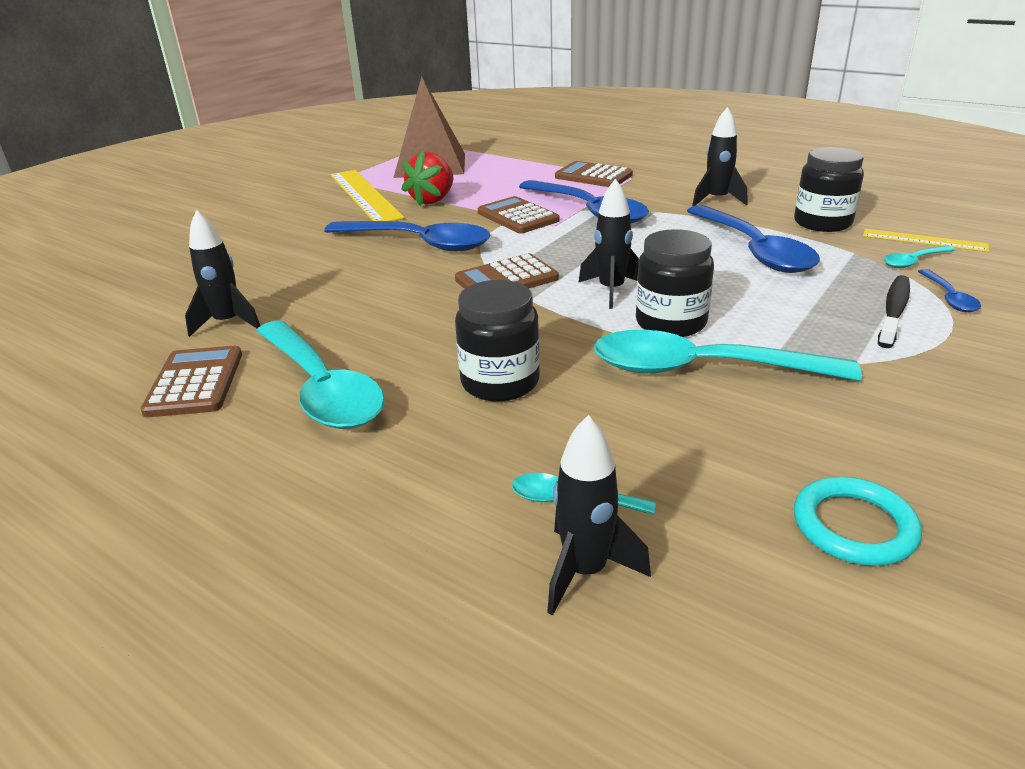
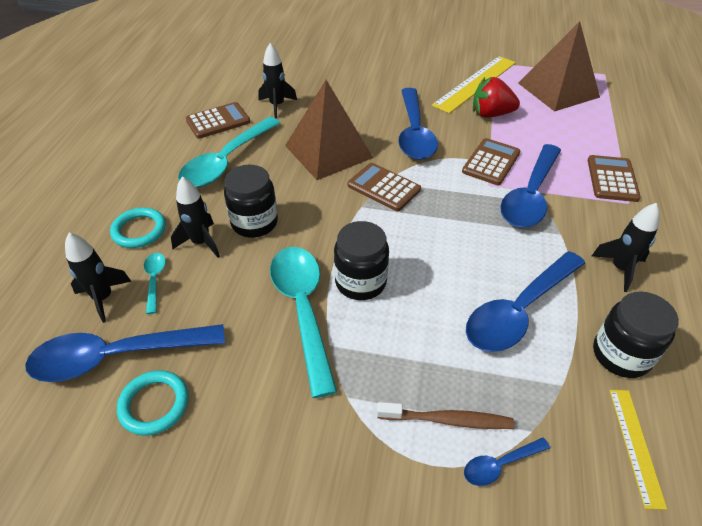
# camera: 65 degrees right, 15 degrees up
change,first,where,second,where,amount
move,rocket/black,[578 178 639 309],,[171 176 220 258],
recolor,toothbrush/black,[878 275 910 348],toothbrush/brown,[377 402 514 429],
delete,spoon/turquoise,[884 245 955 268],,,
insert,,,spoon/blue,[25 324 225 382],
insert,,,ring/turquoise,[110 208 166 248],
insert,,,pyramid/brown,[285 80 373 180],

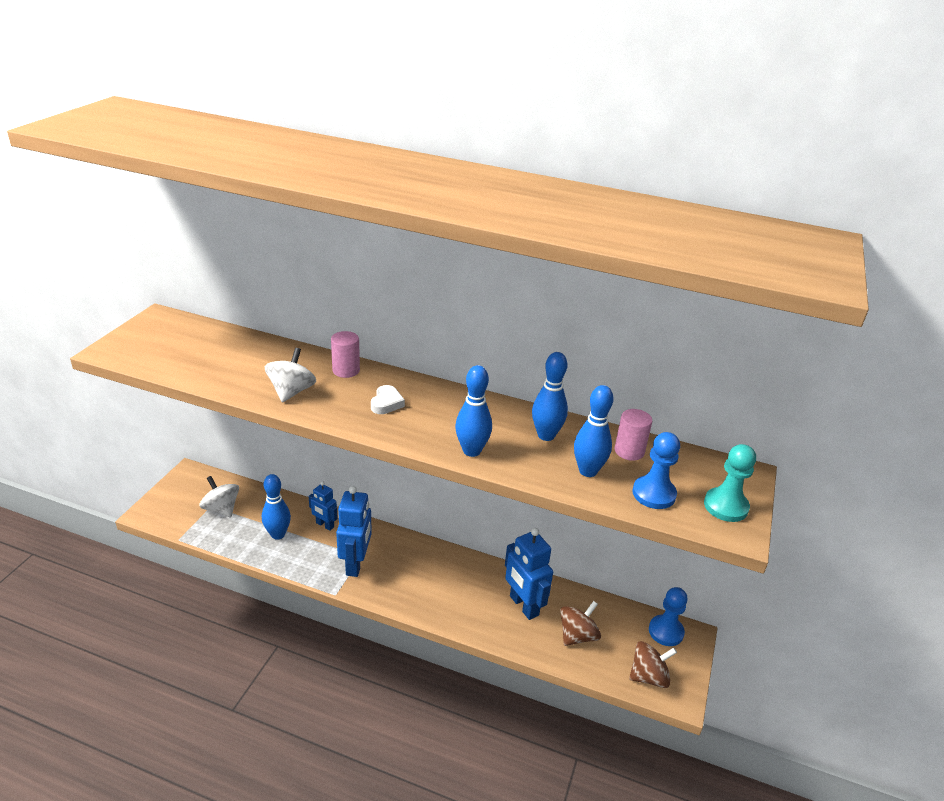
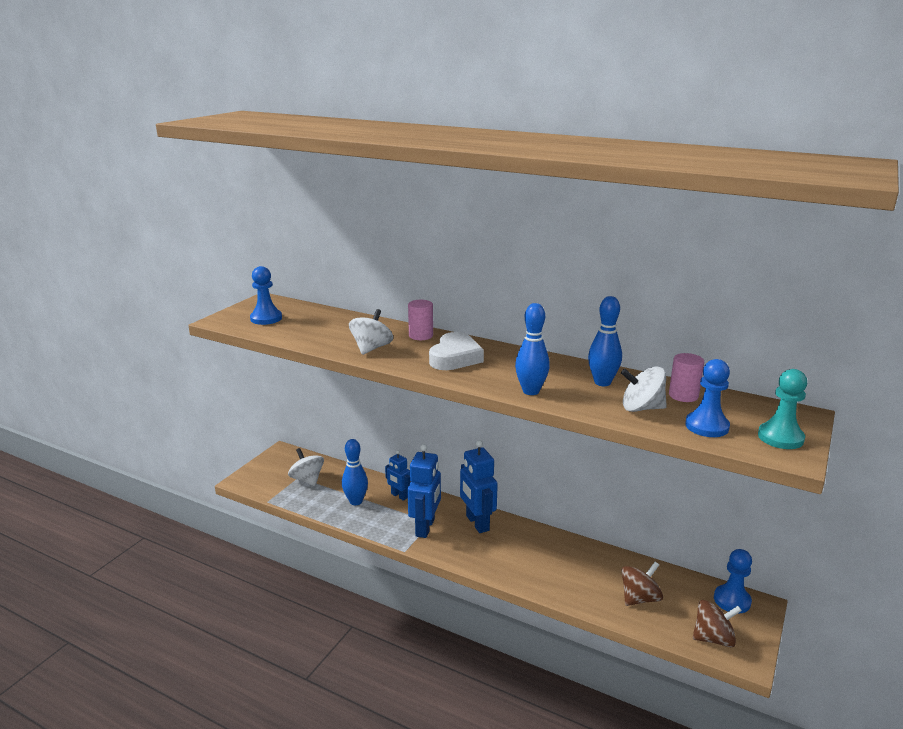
# camera: 10 degrees right, 10 degrees down
change,first,where,second,where,amount
resize,heart/white,[371 385 405 414],,[429 332 484 370],x1.75
move,robot/blue,[505 528 553 620],,[460 440 498 533],
replace,bowling pin/blue,[574 385 614 477],spinning top/white,[621 367 667 412],
insert,,,pawn/blue,[250 266 282 325],

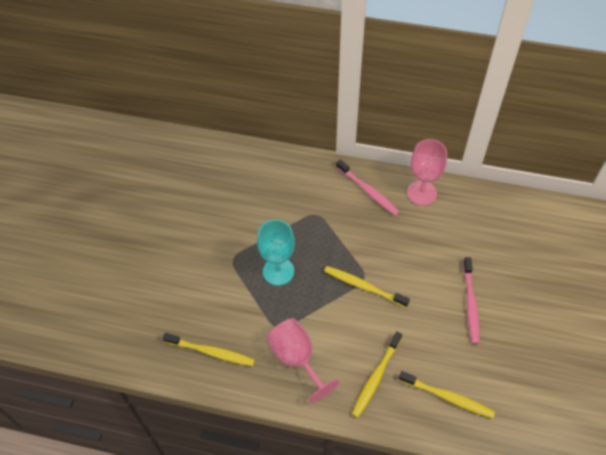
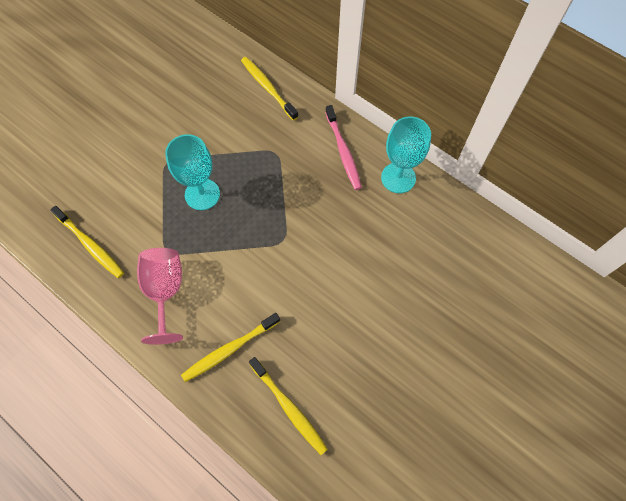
# camera: 25 degrees right, 10 degrees up
change,first,where,second,where,amount
move,toothbrush/yellow,[324 266 410 307],,[241 57 299 121],
recolor,goblet/pink,[407 139 447 206],goblet/turquoise,[381 117 431 193],
delete,toothbrush/pink,[463 257 480 344],,,

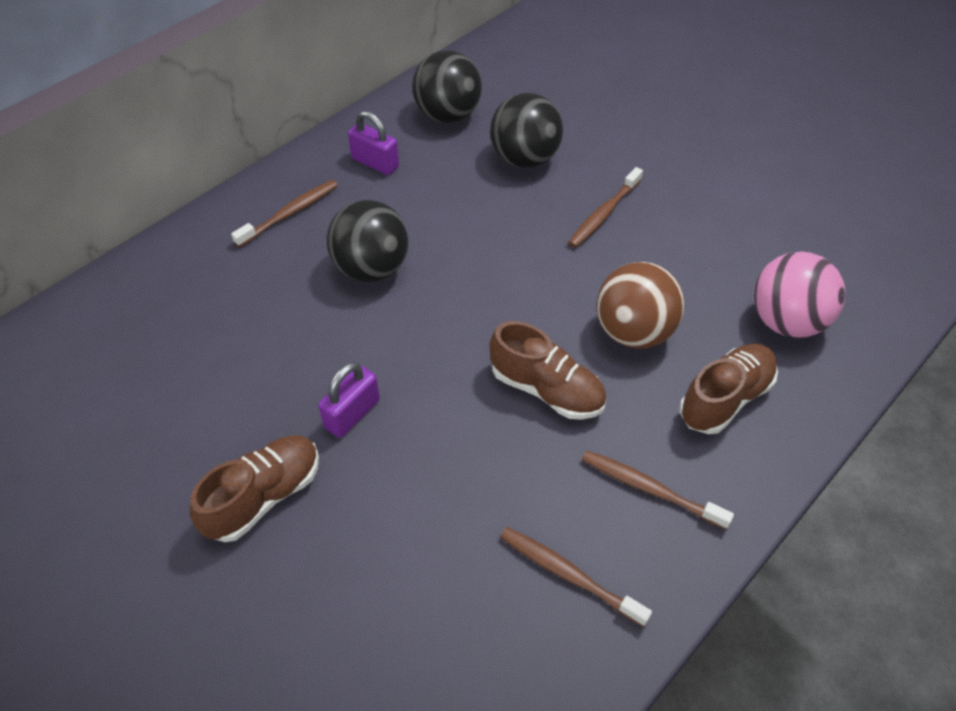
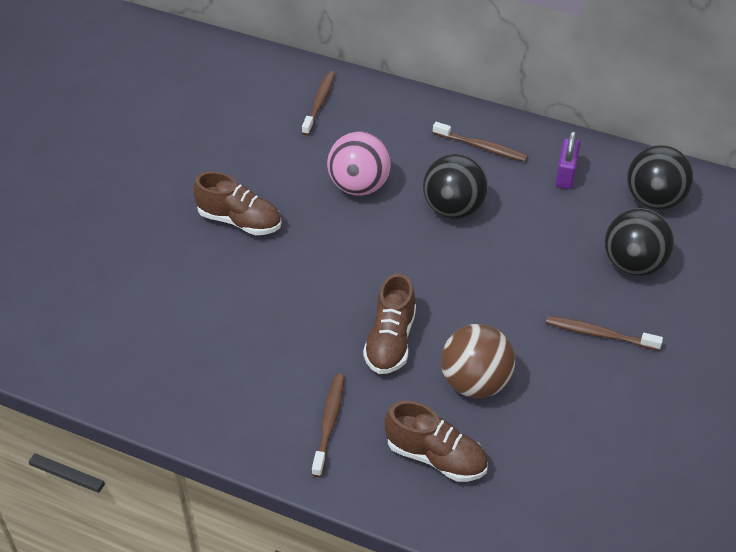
# camera: 70 degrees right, 5 degrees down
change,first,where,second,where,amount
delete,padlock/purple,[318 362 380 438],,,
move,toothbrush/brown,[500 527 652 627],,[302 71 335 135],
move,ball/pink,[754 251 845 338],,[327 132 391 196],

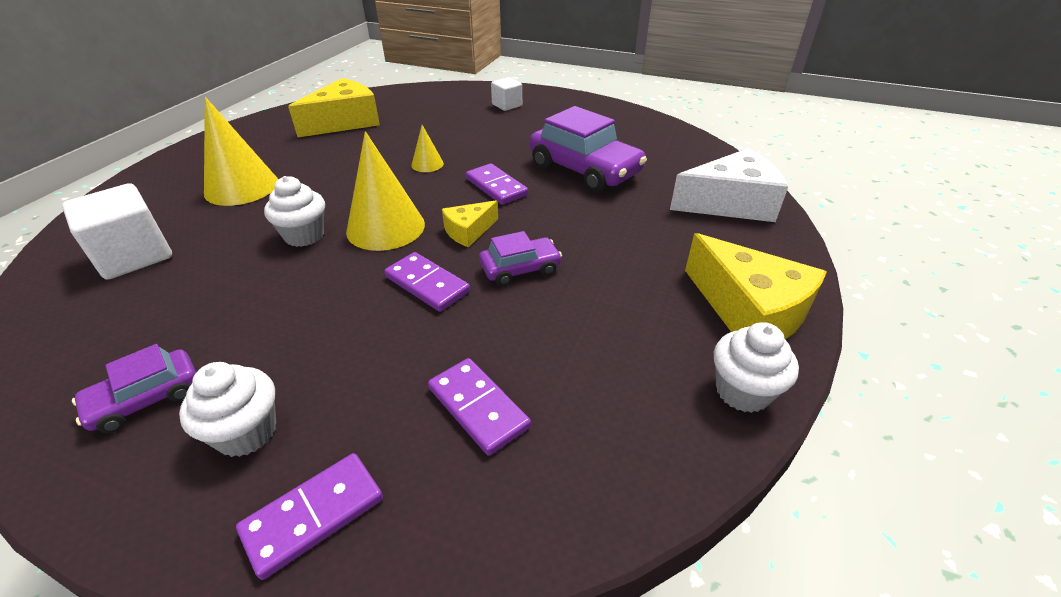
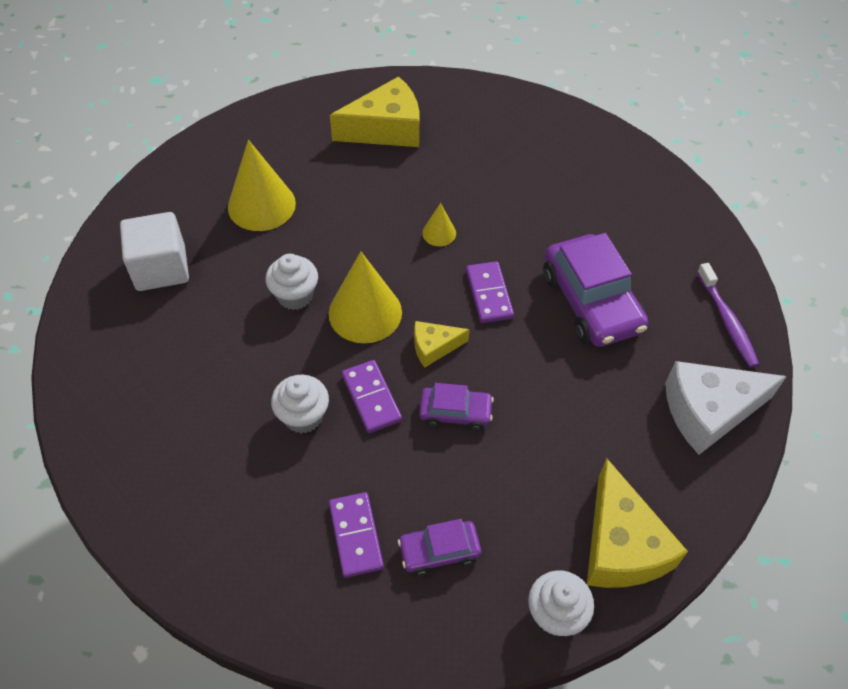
# camera: 25 degrees right, 15 degrees up
change,first,where,second,where,amount
move,car/purple,[72 344 196 433],,[398 519 481 576],
move,cupcake/white,[179 362 276 457],,[271 375 329 433],
delete,domino/purple,[236 453 383 580],,,
delete,cube/white,[491 77 522 111],,,
rotate,cheese/white,[670 148 788 222],,[665 361 787 455],150 degrees clockwise
insert,,,toothbrush/purple,[697 263 759 368],

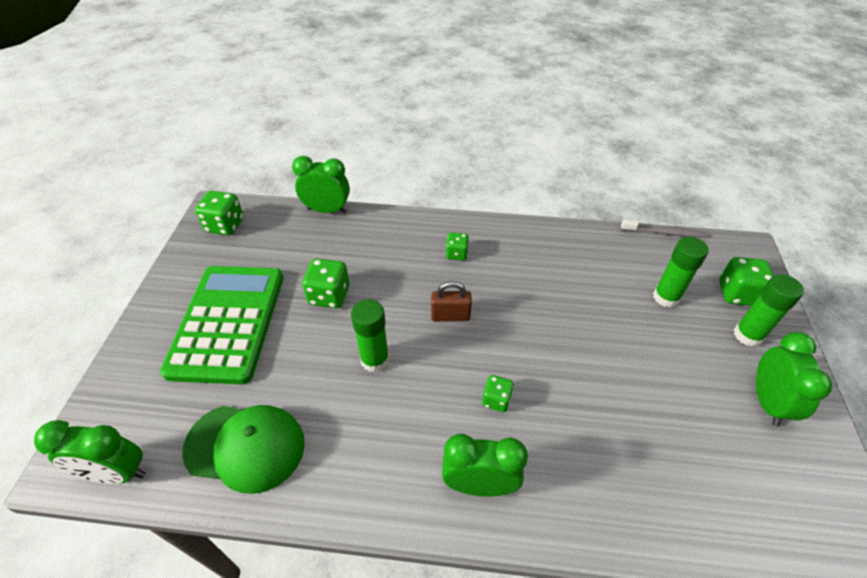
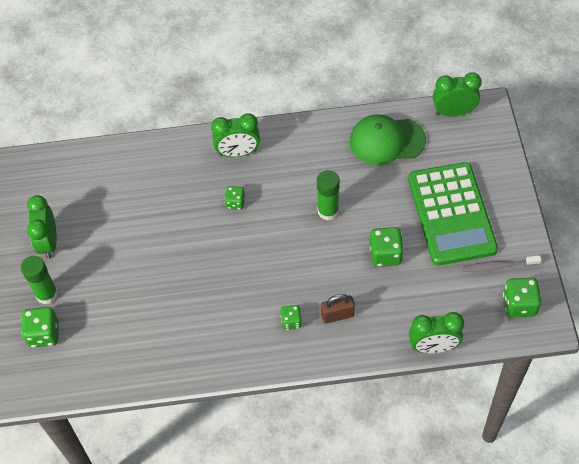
# camera: 170 degrees right, 10 degrees up
change,first,where,second,where,amount
move,padlock/brown,[431 281 472 321],,[321 294 355 324],
move,toothbrush/grey,[621 220 706 238],,[463 255 541 272],
delete,glue stick/green,[653 237 708 308],,,

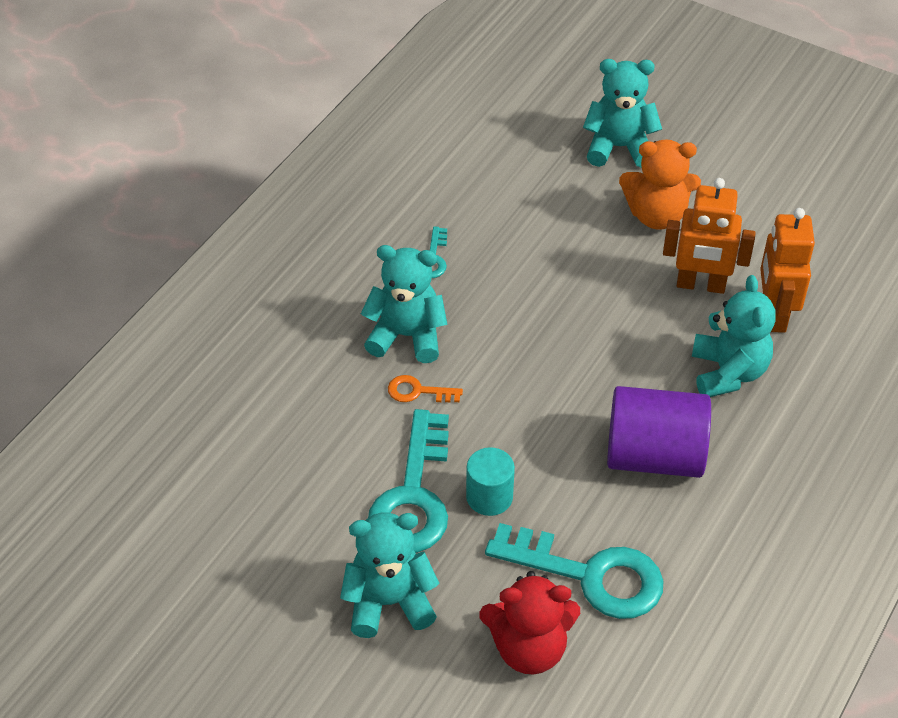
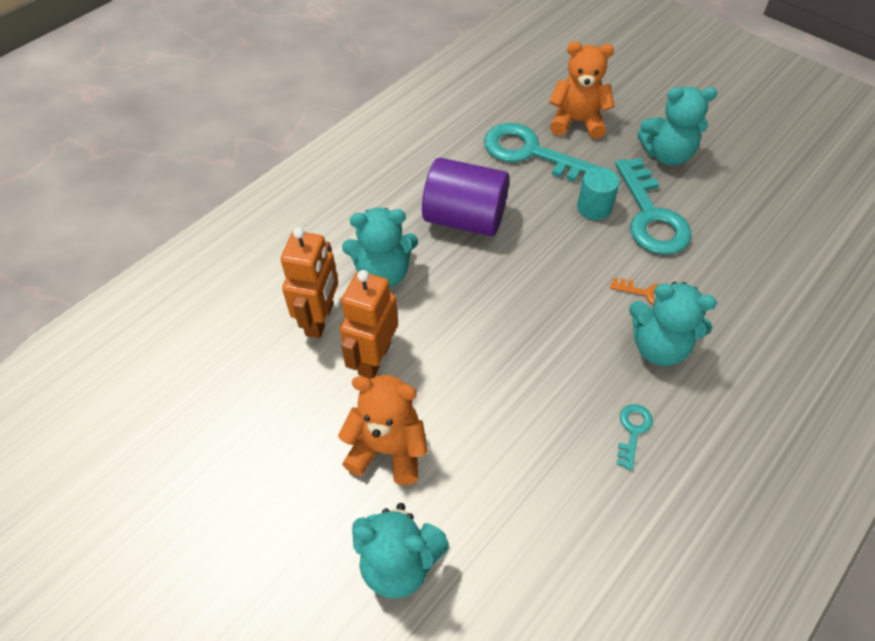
# camera: 170 degrees left, 5 degrees up
change,first,where,second,where,amount
rotate,key/turquoise,[368 409 449 553],,[615 158 692 255],150 degrees clockwise
recolor,teddy bear/red,[479 571 580 674],teddy bear/orange,[549 41 615 139],
rotate,robot/orange,[663 178 755 294],,[340 270 398 379],90 degrees counterclockwise
rotate,teddy bear/turquoise,[692 275 776 397],,[342 208 418 288],105 degrees counterclockwise

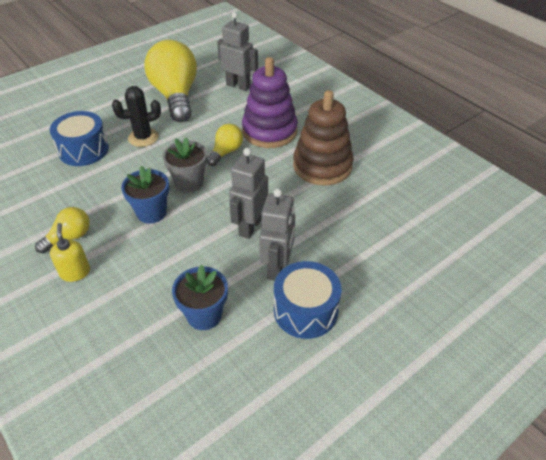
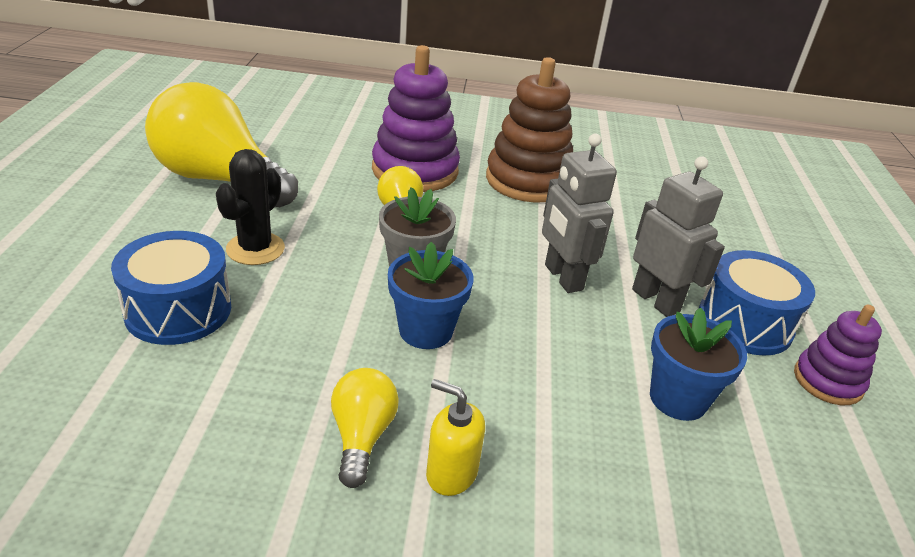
# camera: 50 degrees left, 10 degrees down
change,first,where,second,where,amount
delete,robot/grey,[217 12 258 91],,,
insert,,,stacking toy/purple,[794 304 882 405],

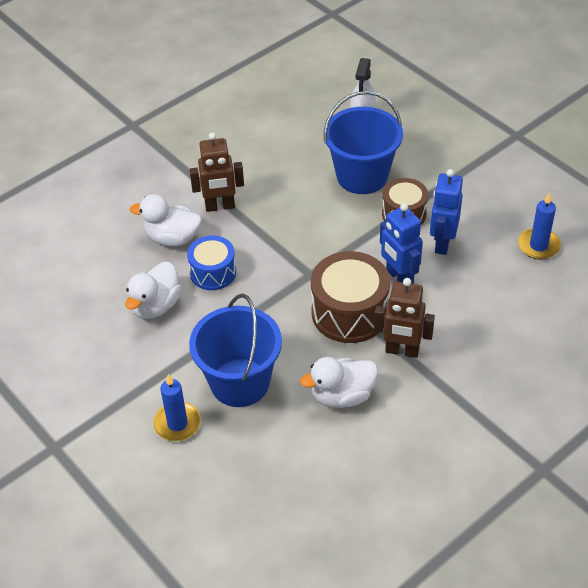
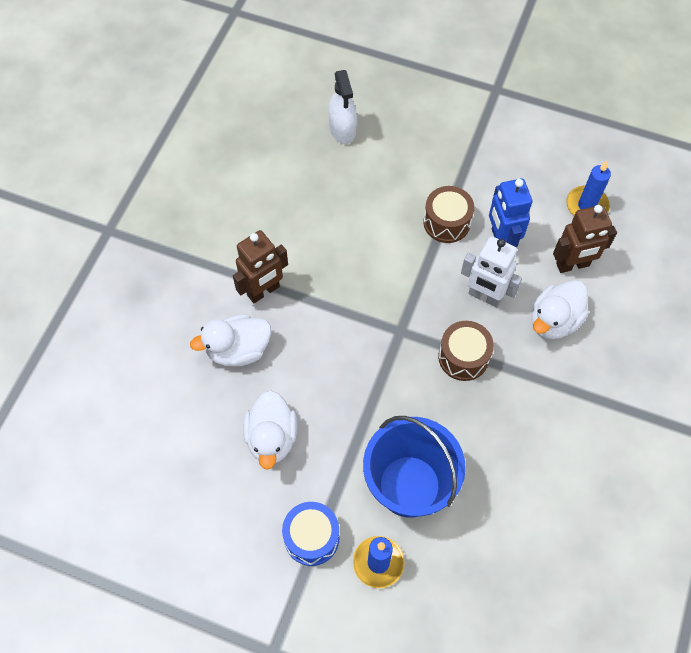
# camera: 30 degrees left, 15 degrees up
change,first,where,second,where,amount
move,drum/blue,[187 235 236 290],,[282 502 340 566],
move,duck/white,[300 357 378 408],,[532 280 589 339],
resize,drum/brown,[311 251 390 343],,[438 321 494 381],x0.62
delete,bucket/blue,[324 91 403 194],,,
move,robot/brown,[374 278 435 358],,[553 205 617 273],
recolor,robot/blue,[380 203 423 284],robot/white,[461 236 522 307],

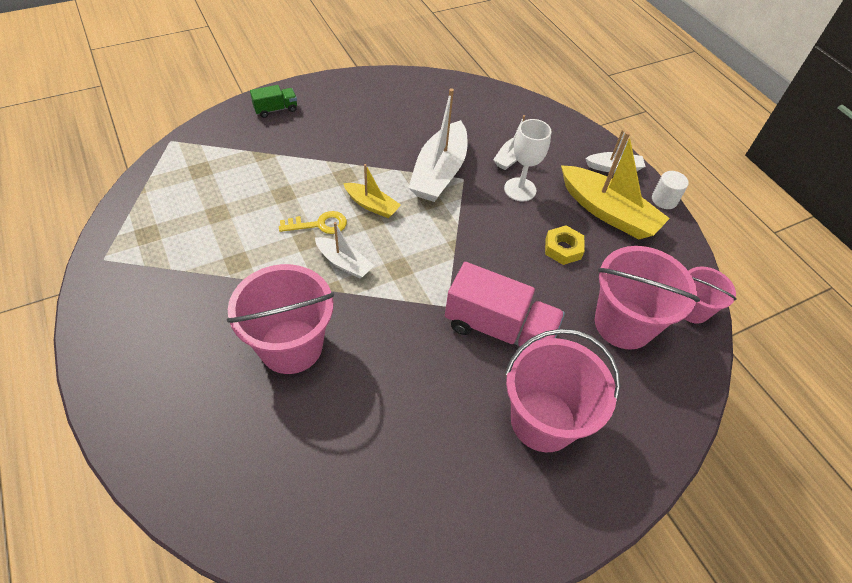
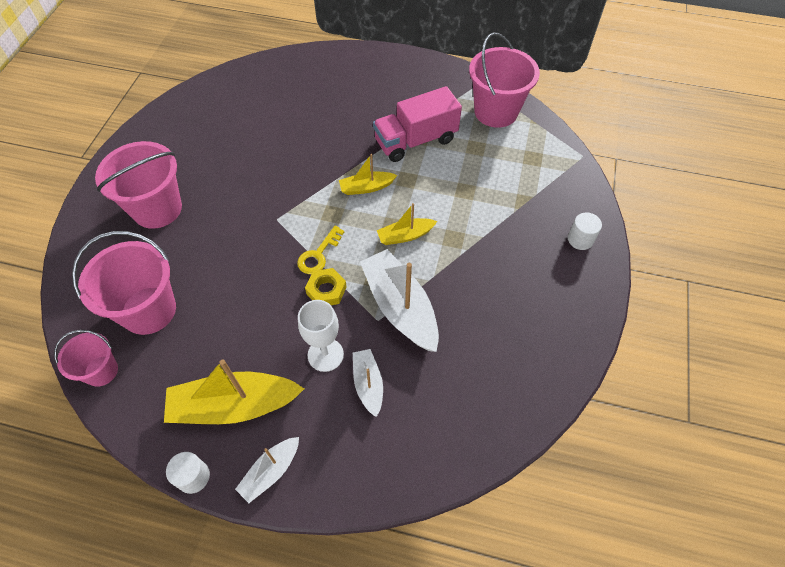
# camera: 135 degrees right, 5 degrees up
change,first,where,second,where,amount
move,bucket/pink,[227 264 334 374],,[469 32 540 128],
replace,truck/green,[250 85 297 118],cylinder/white,[568 212 602 250],
move,key/yellow,[279 211 347 234],,[297 226 344 274],
recolor,boat/white,[315 222 374 279],boat/yellow,[339 154 397 195],
move,truck/pink,[445 262 565 347],,[373 86 462 162],
move,nut/yellow,[545 225 585 265],,[305 268 347 305],

